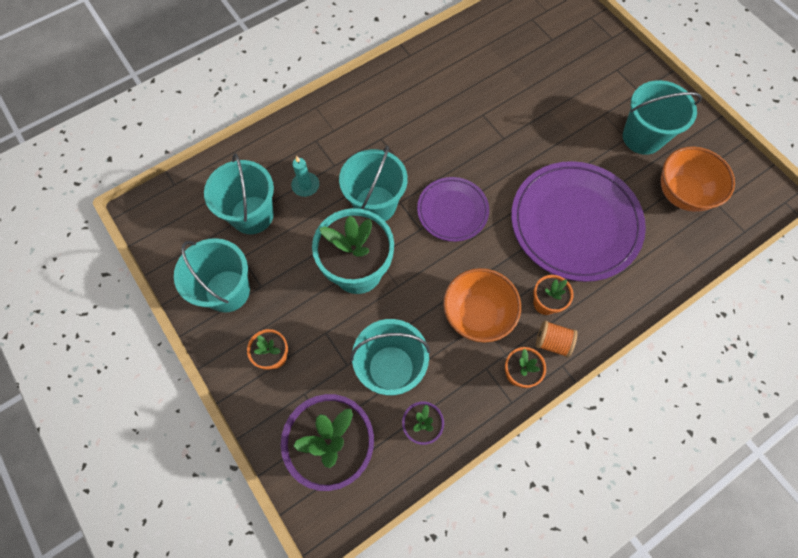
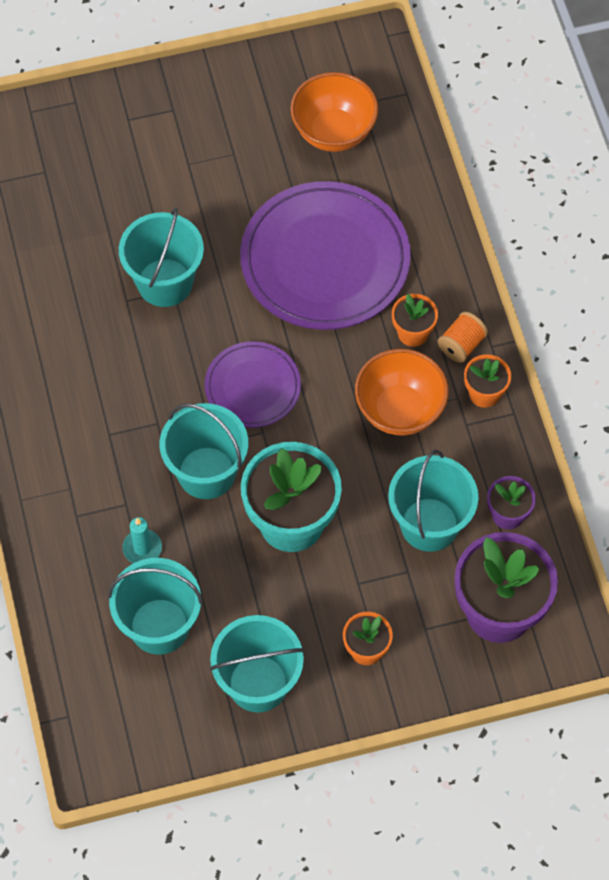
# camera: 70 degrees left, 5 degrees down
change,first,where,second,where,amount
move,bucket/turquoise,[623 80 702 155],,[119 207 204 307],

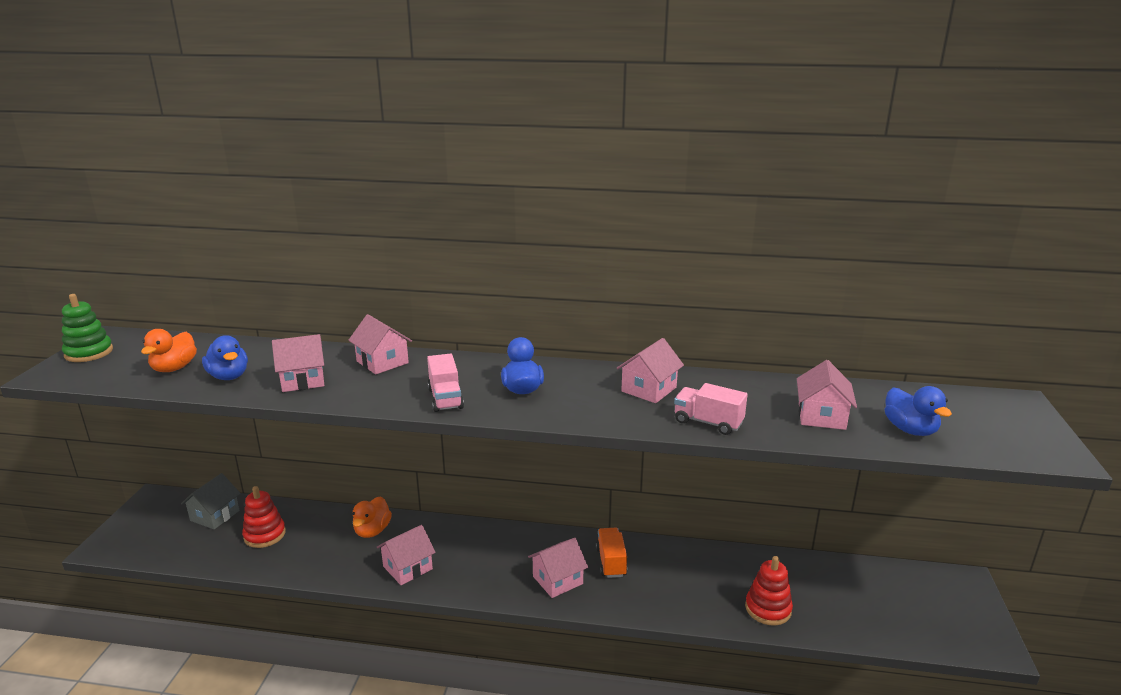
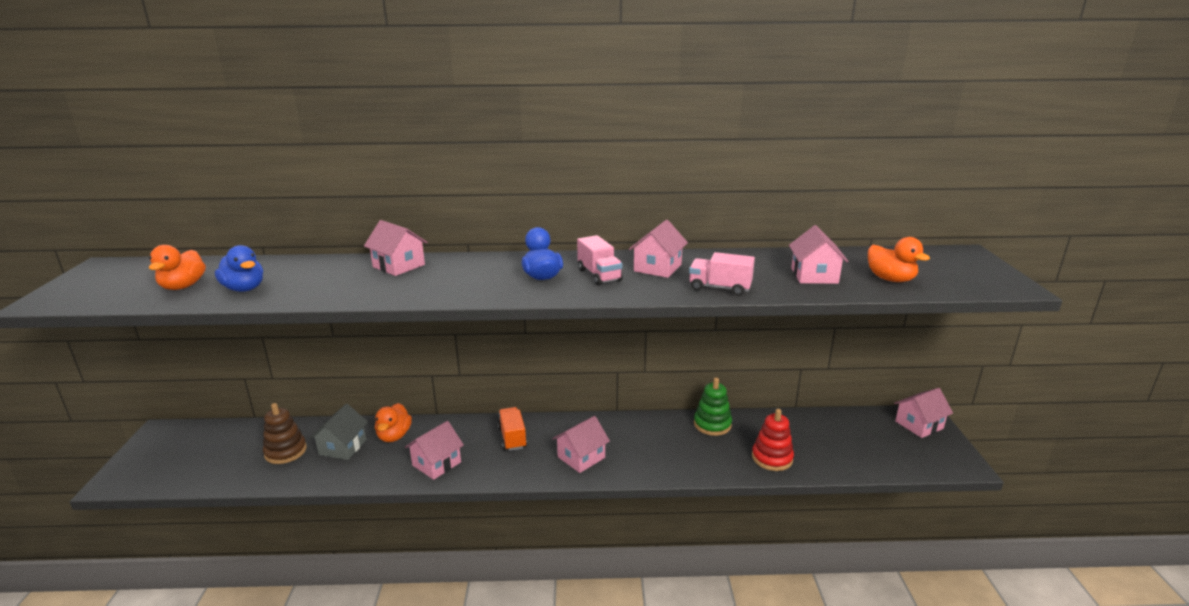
# camera: 10 degrees left, 0 degrees up
change,first,where,second,where,amount
move,stacking toy/green,[62 294 113 362],,[694 377 732 436],
move,house/grey,[181 473 241 529],,[310 404 368 460],
recolor,stacking toy/red,[242 486 286 548],stacking toy/brown,[263 403 307 464],
move,house/pink,[272 334 324 392],,[894 388 953 438],
move,truck/pink,[427 353 464 412],,[577 235 623 286],
move,truck/orange,[596 528 627 578],,[498 407 527 451],
recolor,duck/blue,[885 386 952 436],duck/orange,[868 237 930 282],

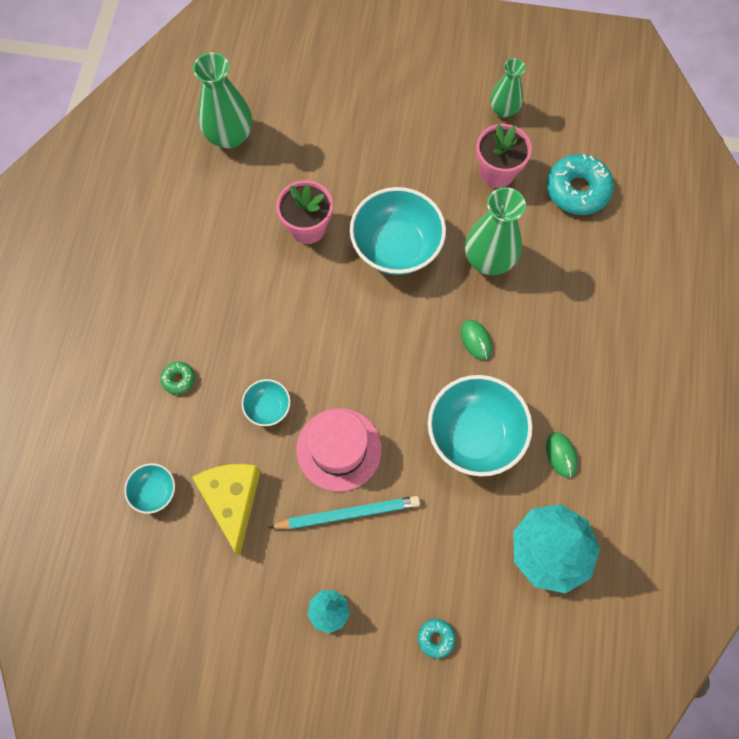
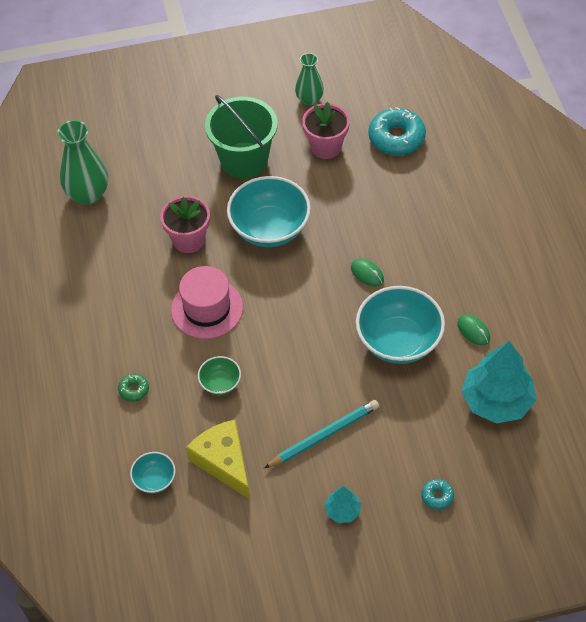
# camera: 20 degrees left, 15 degrees down
change,first,where,second,where,amount
recolor,bowl/turquoise,[241 379 291 426],bowl/green,[198 356 241 395],
move,hat/pink,[297 408 382 492],,[171 266 243 339],
delete,vase/green,[465 187 526 275],,,
insert,,,bucket/green,[205 95 278 179],

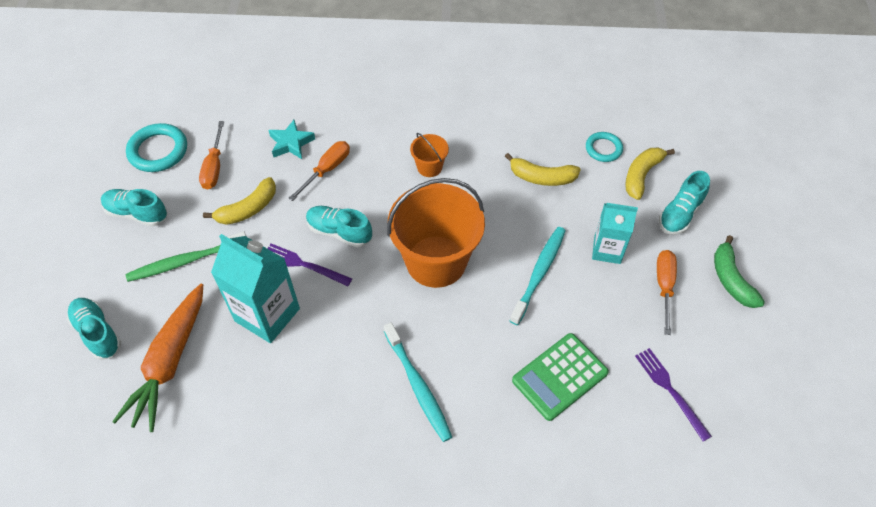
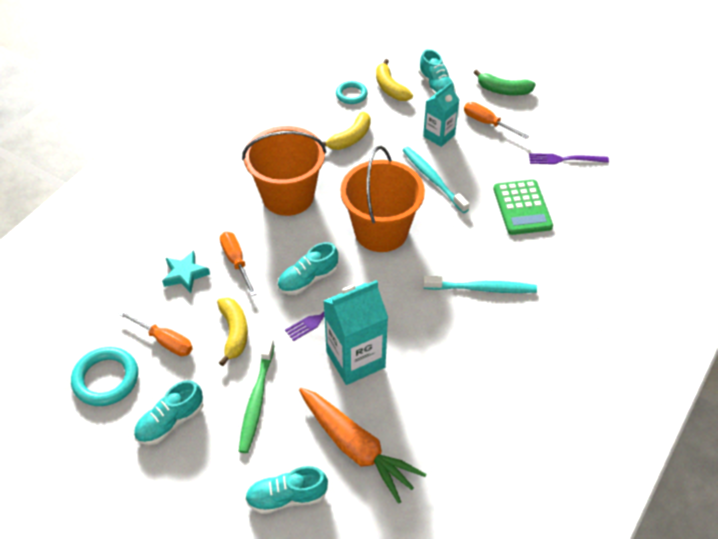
# camera: 60 degrees left, 5 degrees down
change,first,where,second,where,amount
resize,bucket/orange,[410 133 449 177],,[242 126 326 216],x2.23

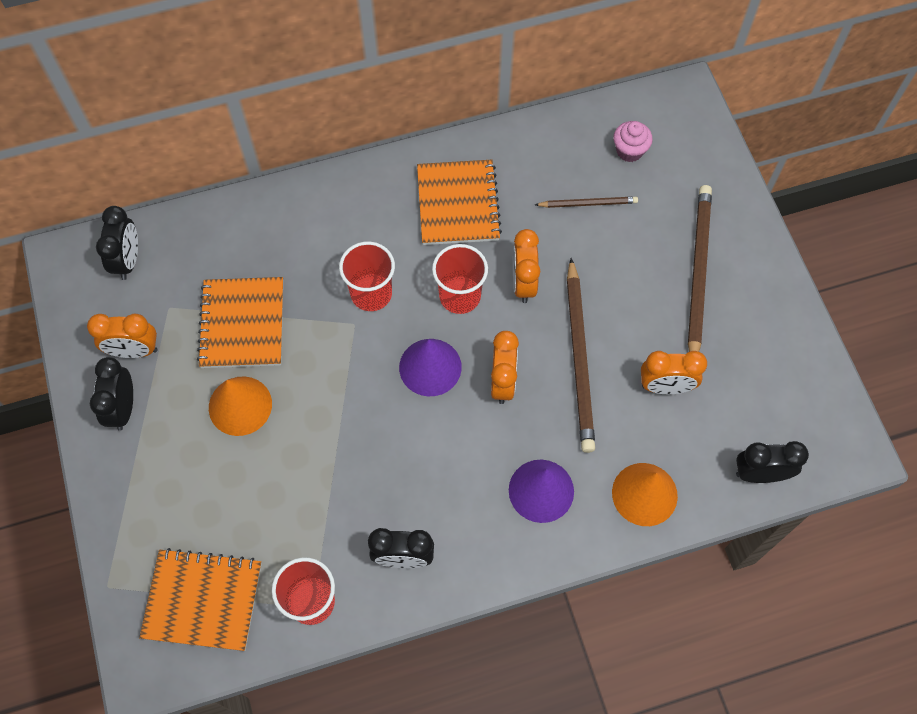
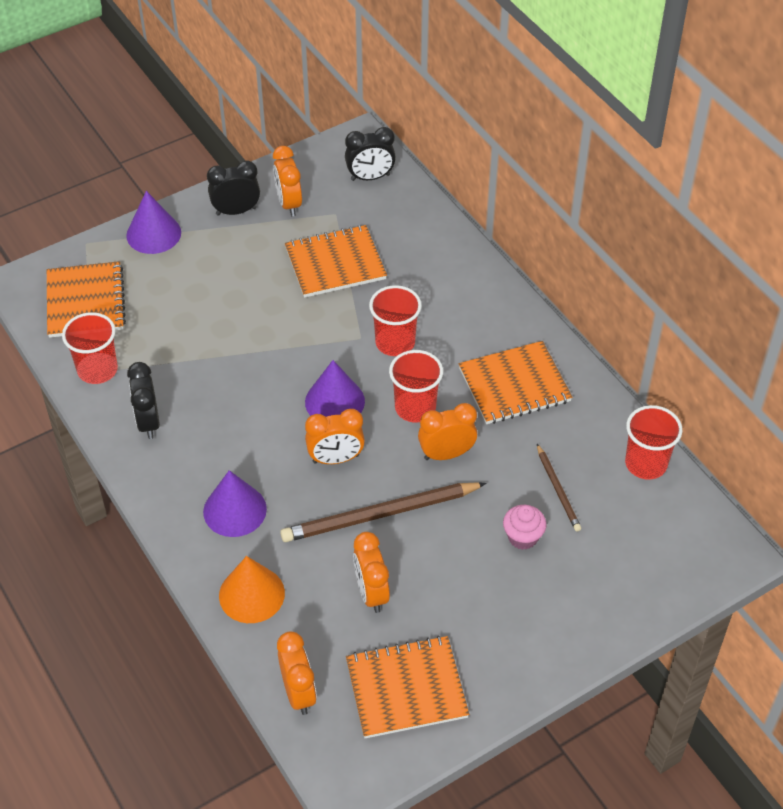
# camera: 75 degrees right, 15 degrees down
change,first,where,second,where,amount
delete,cone/orange,[209 377 272 436],,,
move,cupcake/pink,[613 121 653 162],,[503 505 546 550],
delete,pencil/brown,[688 185 712 352],,,
recolor,clock/black,[736 441 809 483],clock/orange,[277 632 317 715],
insert,,,cone/purple,[126 191 181 254],
insert,,,notebook/orange,[346 636 469 738],
insert,,,cup/red,[625 405 683 480],

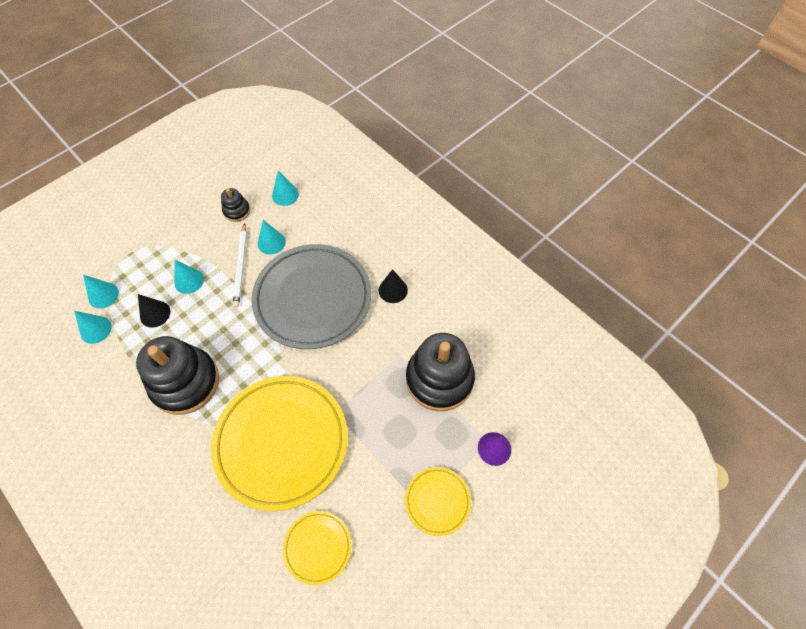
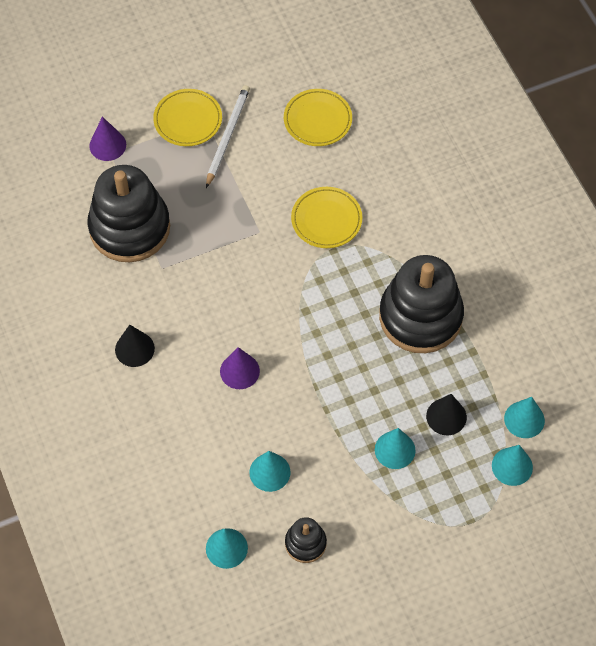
# camera: 160 degrees left, 0 degrees up
change,first,where,second,where,amount
resize,plate/yellow,[211 376 348 511],,[291 187 362 248],x0.47
move,pencil/white,[233 223 247 307],,[206 85 250 188],
replace,plate/grey,[251 244 371 349],cone/purple,[220 347 260 389],

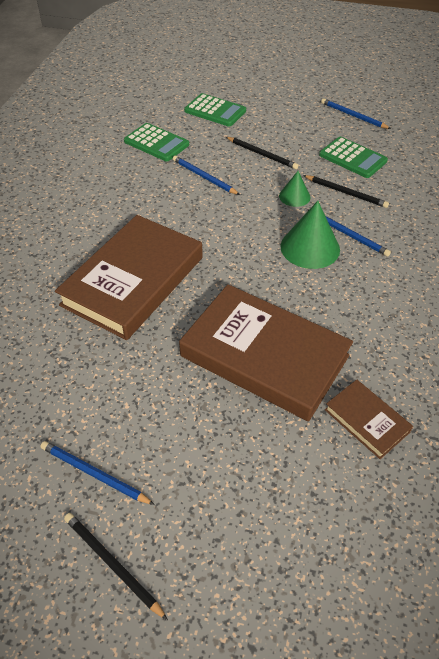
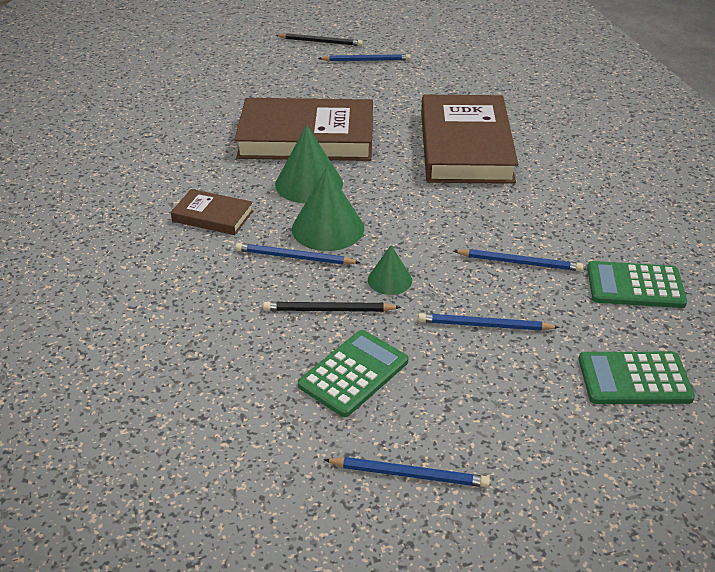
# camera: 150 degrees right, 10 degrees down
change,first,where,second,where,amount
recolor,pencil/black,[226 137 298 169],pencil/blue,[418 313 560 331],
rotate,calculator/green,[319 137 388 178],,[298 330 408 417],120 degrees clockwise
move,book/brown,[325 379 413 459],,[171 189 253 235],
insert,,,cone/green,[275 125 343 203],

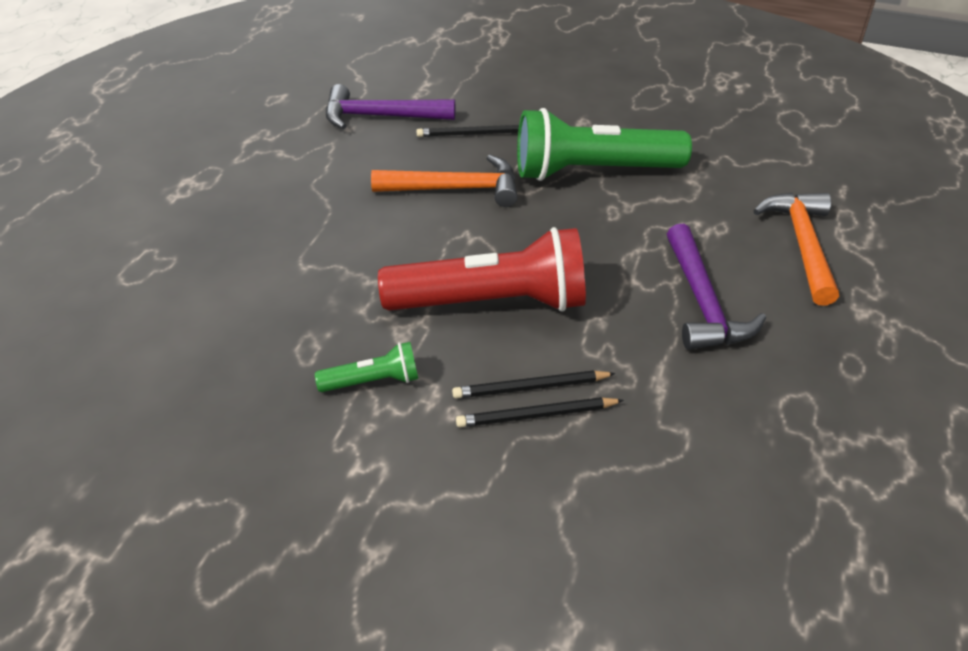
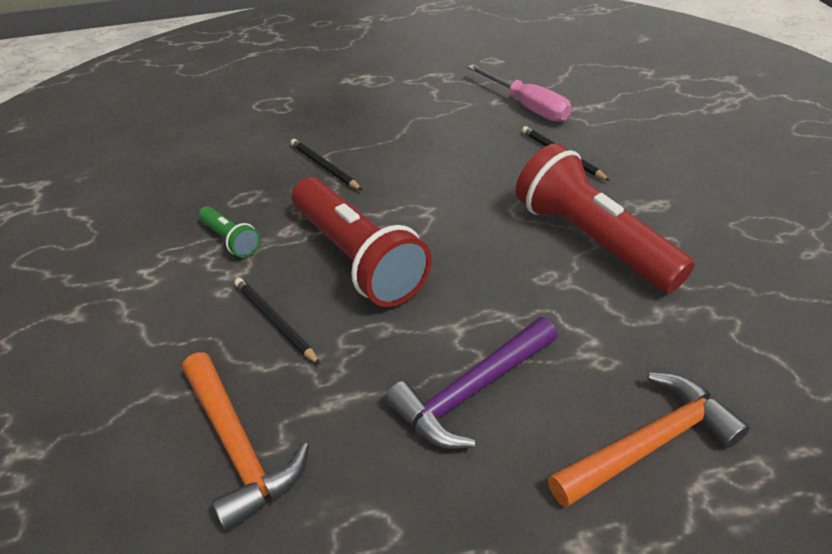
# camera: 60 degrees right, 0 degrees up
change,first,where,second,where,amount
replace,hammer/purple,[326 84 455 129],screwdriver/pink,[467 64 572 122],
move,hammer/orange,[371 155 518 207],,[183 352 309 531],
move,pencil/black,[456 397 624 427],,[290 139 362 190],
recolor,flashlight/green,[517 108 692 181],flashlight/red,[515 143 695 293],

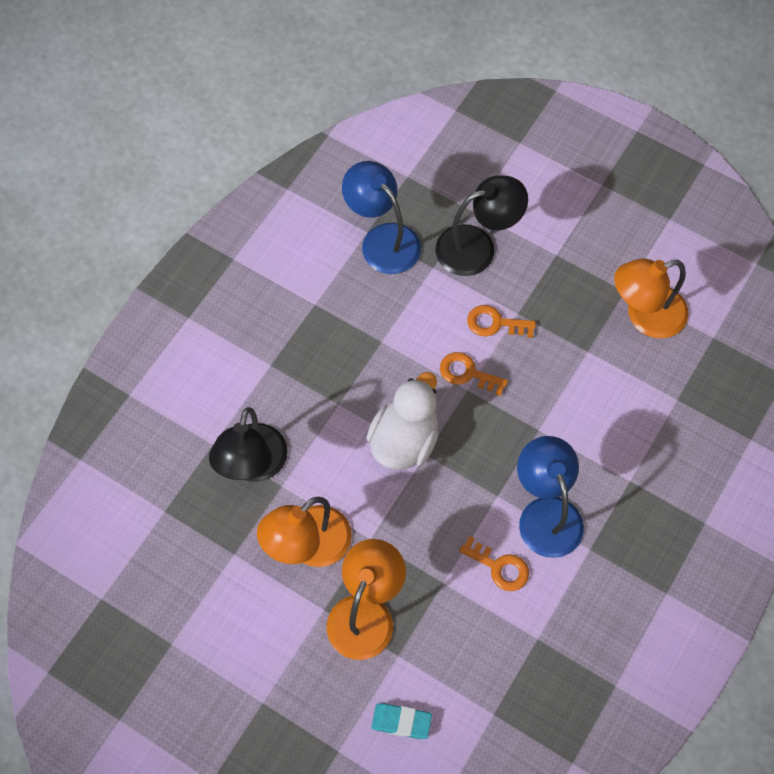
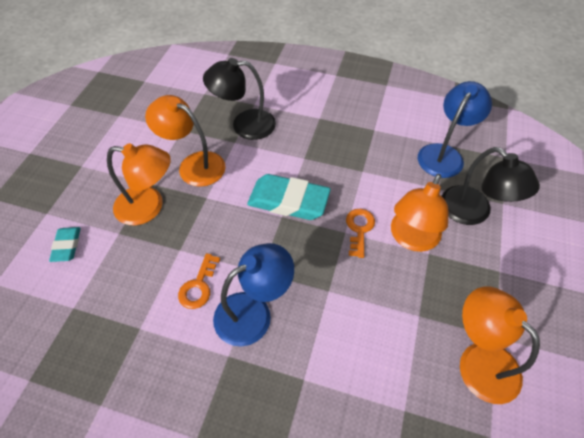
# camera: 75 degrees right, 10 degrees down
change,first,where,second,where,amount
replace,duck/white,[366 372 439 470],eraser/turquoise,[247 174 331 220],
replace,key/orange,[467 305 536 338],lamp/orange,[391 174 448 252],

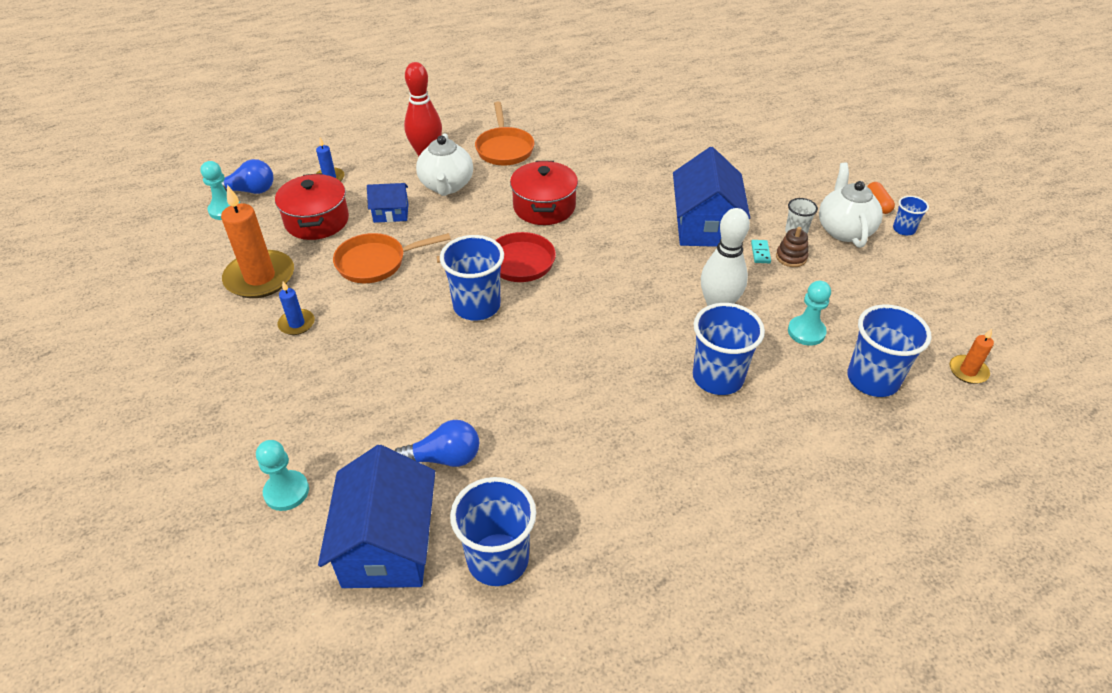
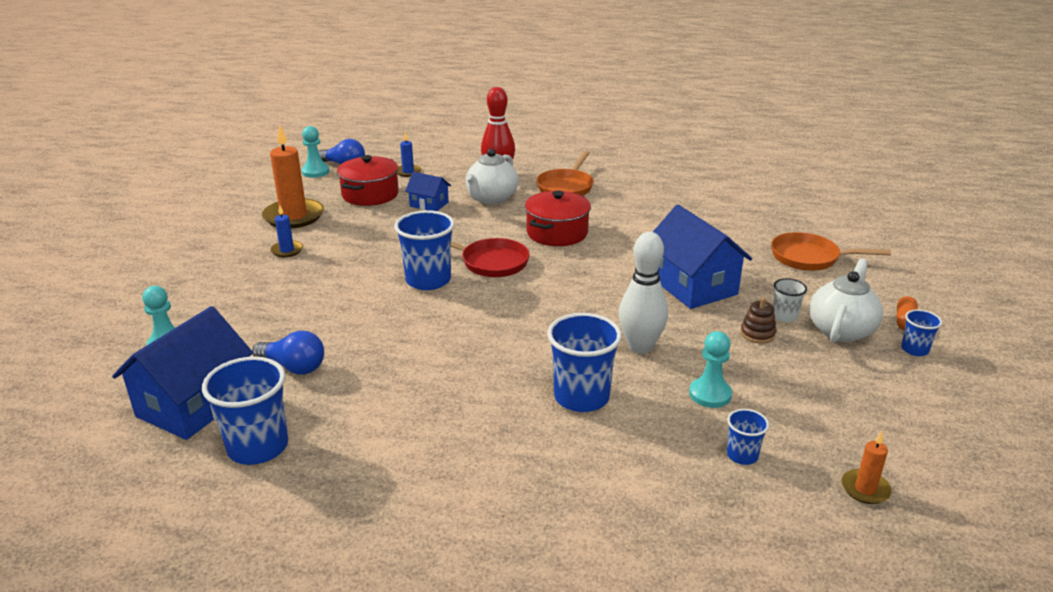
# camera: 30 degrees right, 15 degrees down
change,first,where,second,where,amount
move,pan/orange,[333 233 451 283],,[771 232 891 271],
rotate,house/blue,[673 147 750 247],,[653 205 752 309],60 degrees counterclockwise
delete,domino/turquoise,[751 240 771 263],,,
resize,cup/blue,[847 304 931 397],,[727 409 769 465],x0.52

